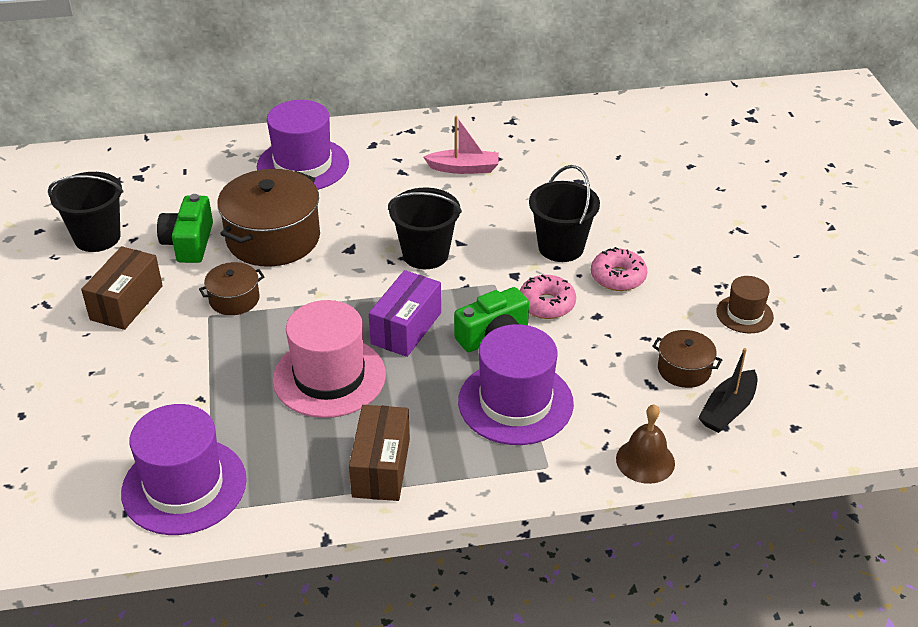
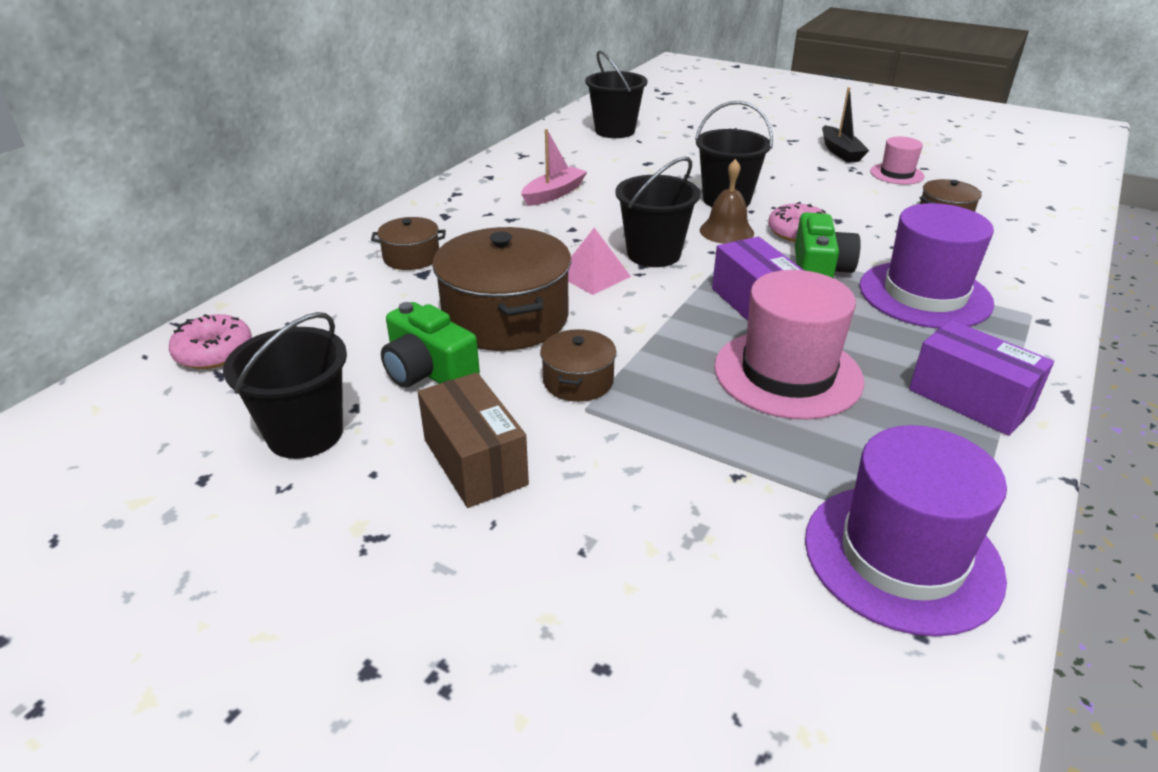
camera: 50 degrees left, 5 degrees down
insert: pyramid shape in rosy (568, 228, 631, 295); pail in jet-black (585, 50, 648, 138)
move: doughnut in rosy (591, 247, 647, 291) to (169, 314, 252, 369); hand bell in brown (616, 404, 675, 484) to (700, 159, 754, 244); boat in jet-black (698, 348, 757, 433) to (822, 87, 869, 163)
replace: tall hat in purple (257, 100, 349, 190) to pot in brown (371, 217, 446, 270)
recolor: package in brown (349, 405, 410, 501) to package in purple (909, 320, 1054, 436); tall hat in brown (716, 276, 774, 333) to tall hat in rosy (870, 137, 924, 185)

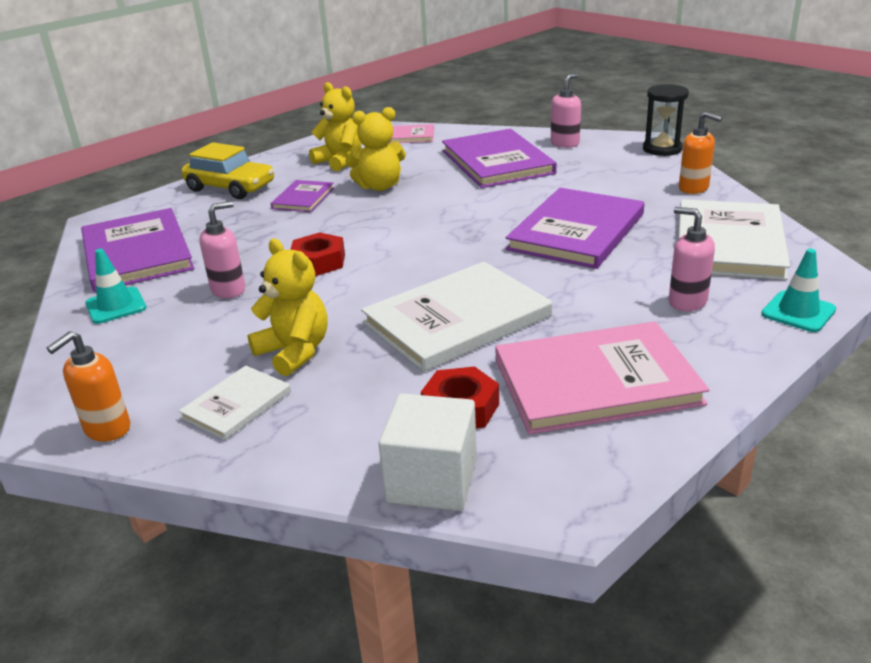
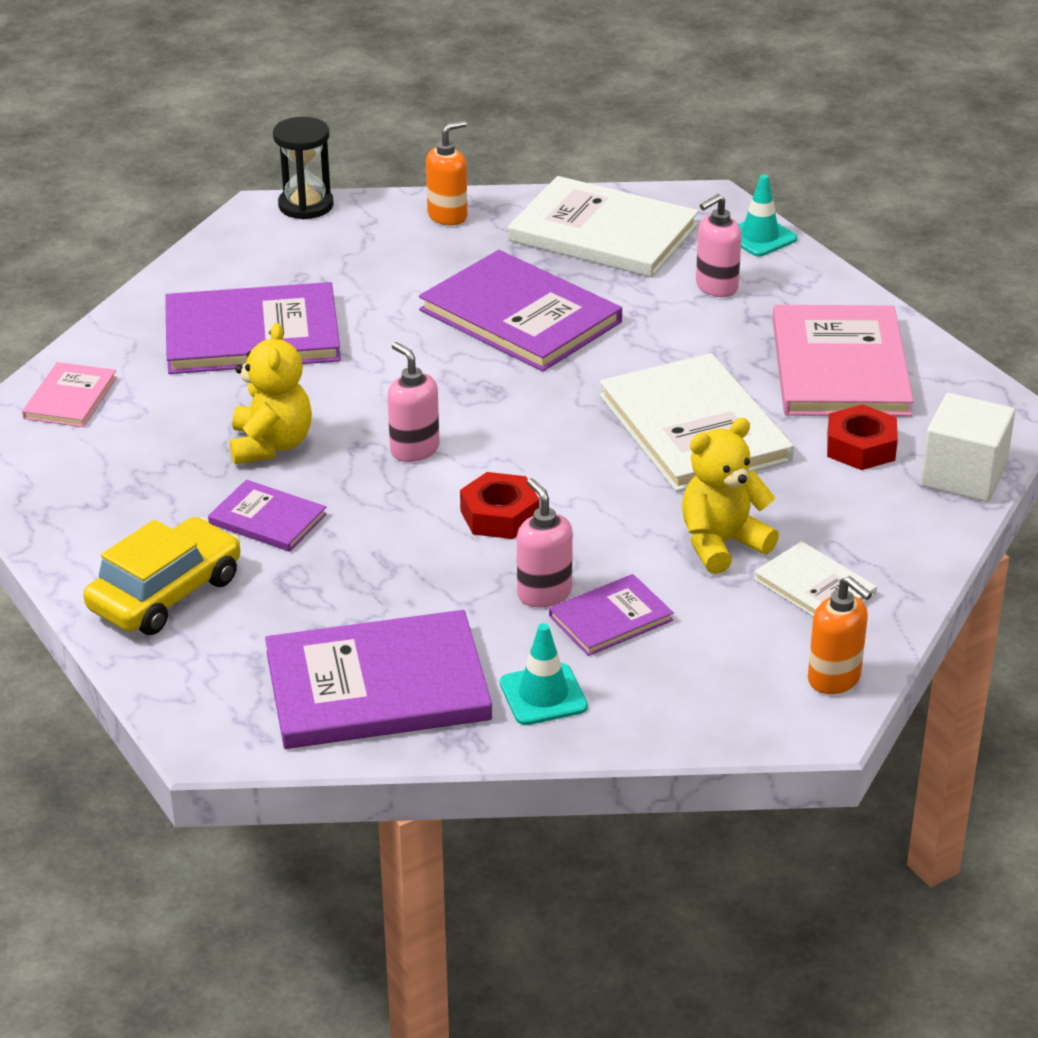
camera: 80 degrees left, 5 degrees up
delete: teddy bear in yellow (309, 82, 361, 171)
insert: hardcover in purple (549, 574, 674, 656)
move: soap pump in rosy (551, 73, 581, 148) to (388, 342, 439, 462)

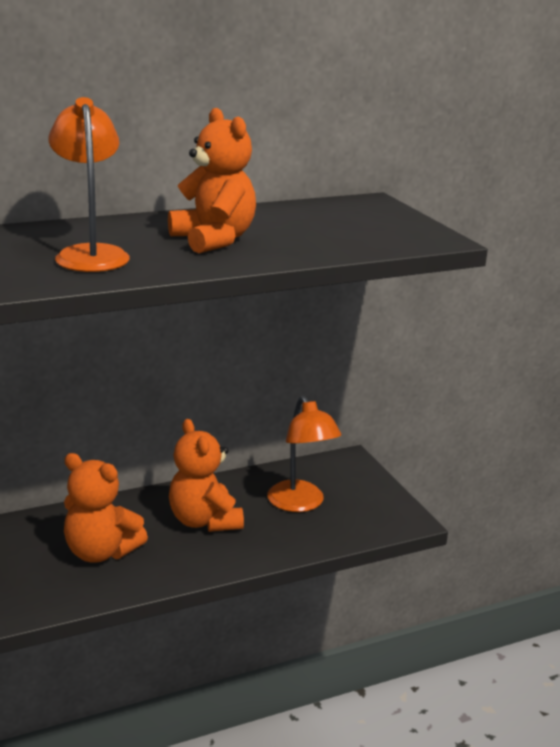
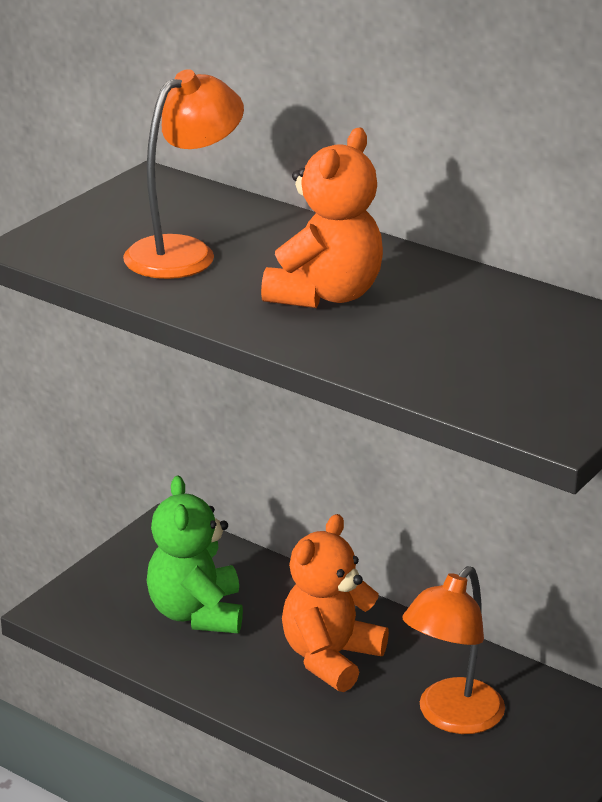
camera: 60 degrees right, 5 degrees up
recolor: teddy bear in bright orange (64, 453, 148, 563) to teddy bear in leaf-green (147, 476, 243, 633)

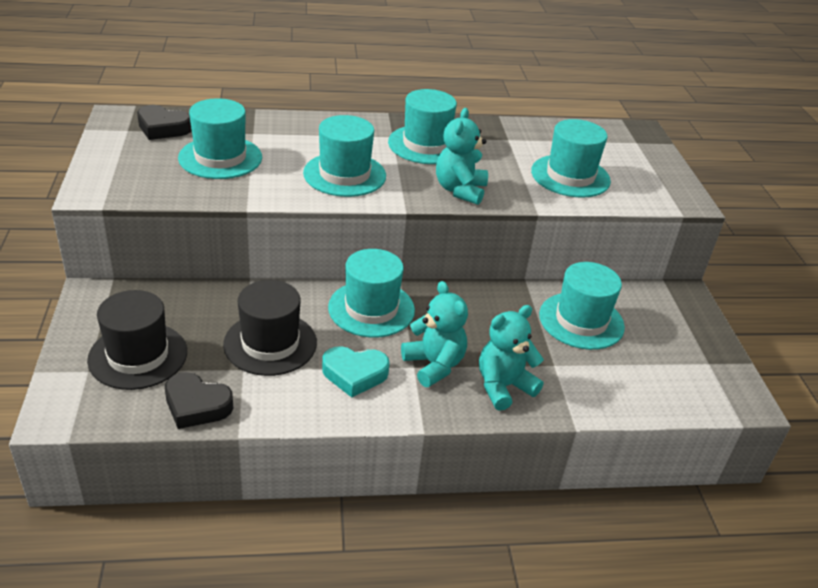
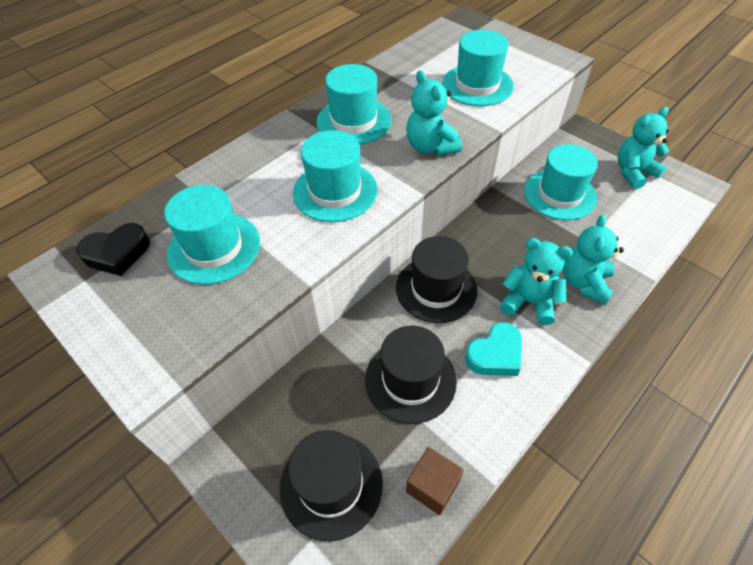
camera: 35 degrees left, 15 degrees up
insert: teddy bear in turquoise (618, 107, 669, 189)
replace: heart shape in jet-black (165, 372, 233, 429) to solid cube in brown (406, 447, 464, 515)
recolor: tall hat in turquoise (328, 249, 415, 338) to tall hat in jet-black (396, 236, 477, 323)

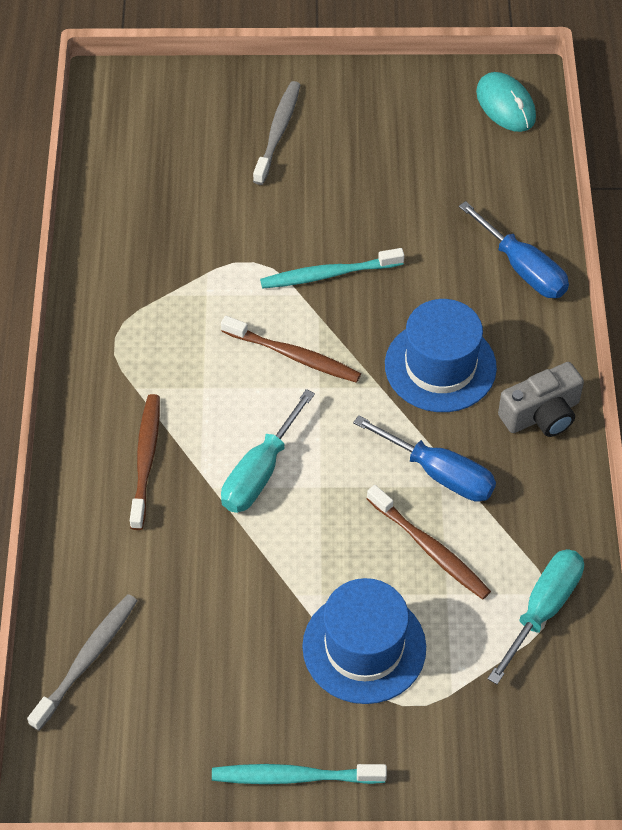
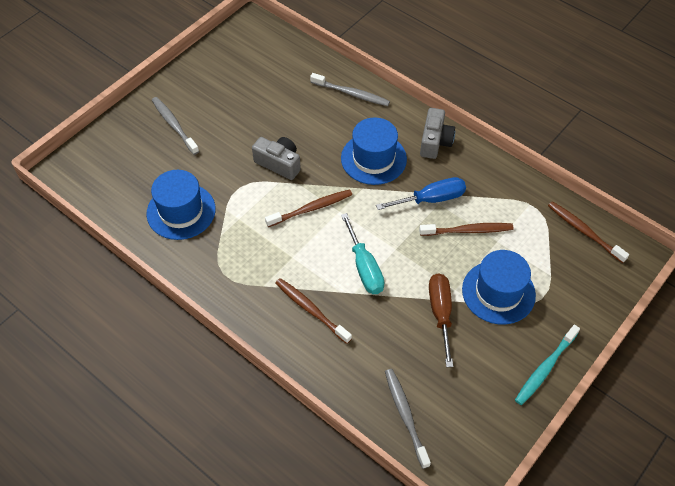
camera: 50 degrees left, 0 degrees up
delete: mouse in turquoise (476, 72, 536, 132); screwdriver in turquoise (488, 549, 584, 684)
insert: tall hat in royal blue (146, 170, 216, 240); screwdriver in brown (429, 273, 453, 367); tooth brush in brown (548, 201, 629, 263)
replace: tooth brush in turquoise (260, 248, 404, 289) to camera in gray (252, 137, 301, 180); screwdriver in royal blue (459, 201, 569, 298) to tooth brush in gray (310, 73, 390, 106)

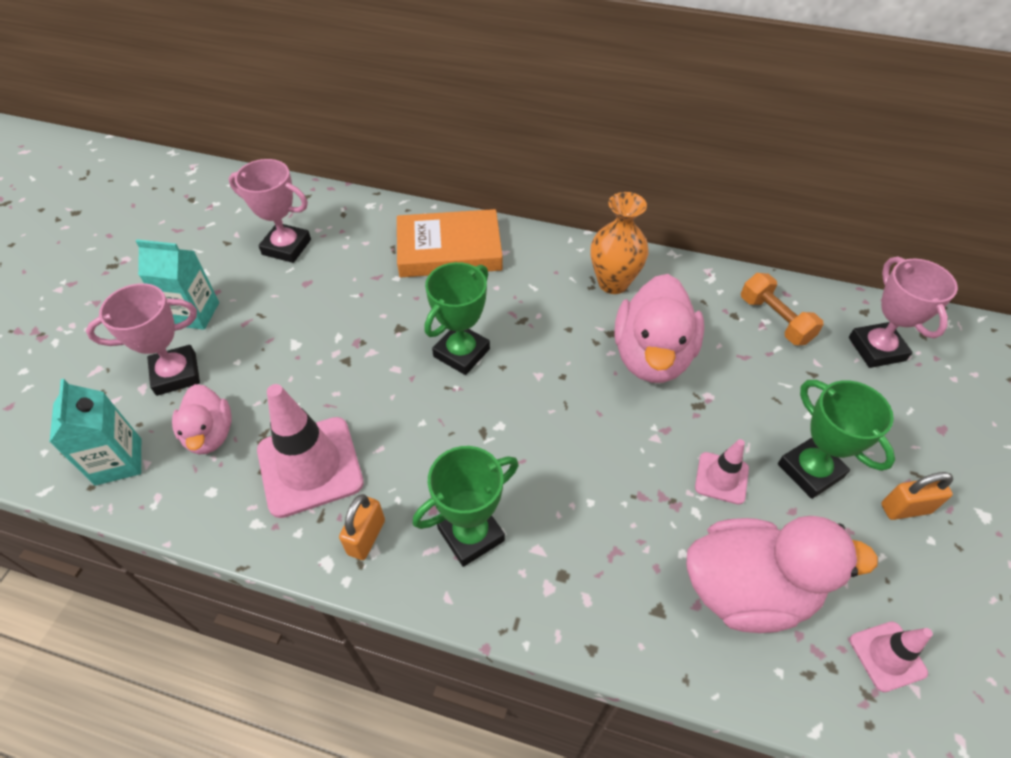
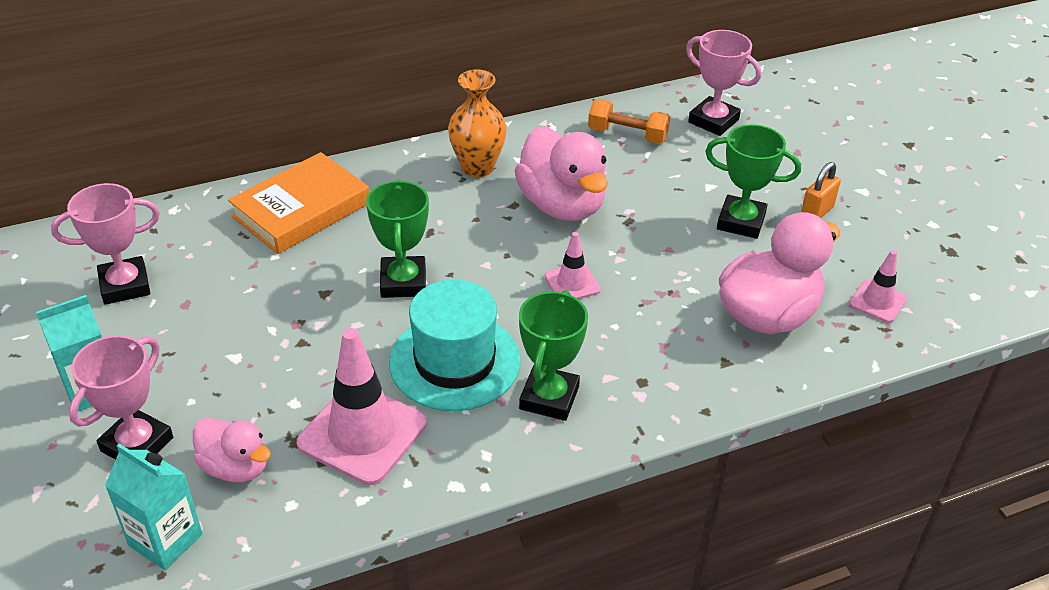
camera: 40 degrees left, 10 degrees down
delete: lock in bright orange (339, 494, 385, 560)
insert: tall hat in turquoise (389, 280, 521, 411)
move: safety cone in rosy (695, 439, 749, 505) to (545, 232, 601, 299)

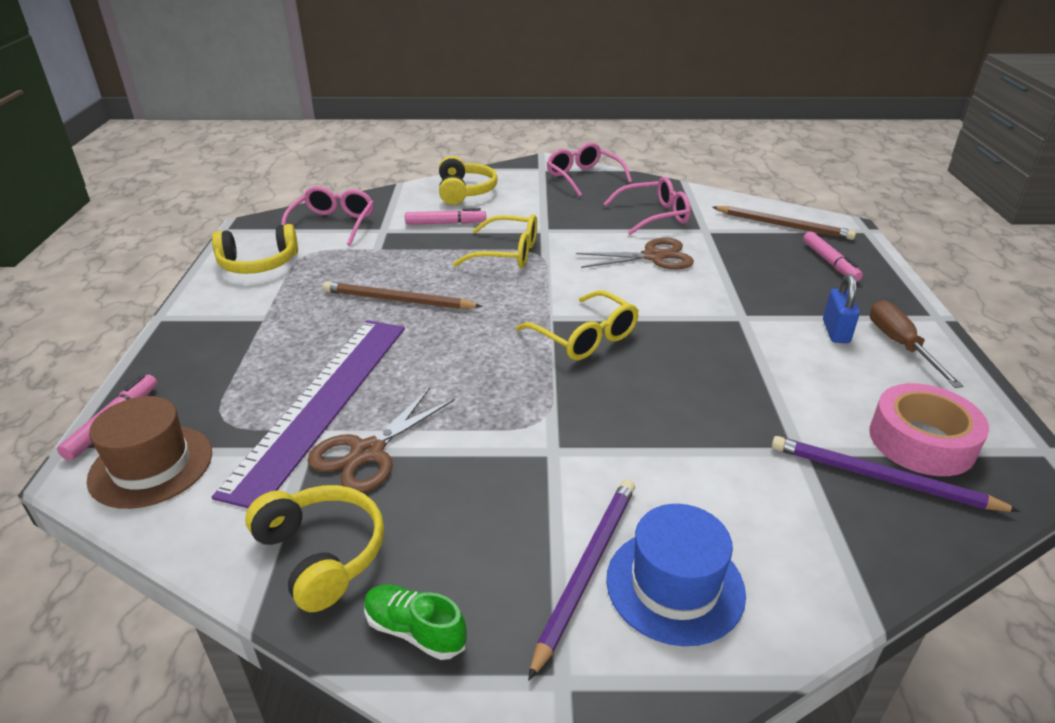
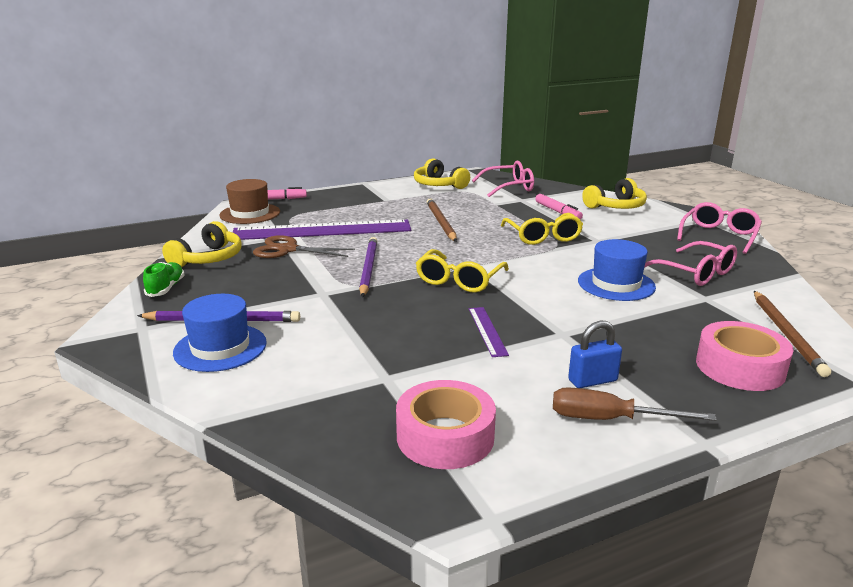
camera: 65 degrees right, 10 degrees down
insert: measuring stick in purple (469, 307, 509, 357)
move: wooden pencil in purple (772, 436, 1021, 512) to (359, 237, 377, 297)
replace: pair of scissors in brown (576, 238, 694, 269) to tall hat in royal blue (578, 239, 656, 301); marker pen in rosy (803, 231, 863, 282) to tape in rosy (696, 321, 794, 391)
rotate: screwdriver in brown (870, 300, 964, 388) = (553, 387, 717, 421) 135 degrees counterclockwise

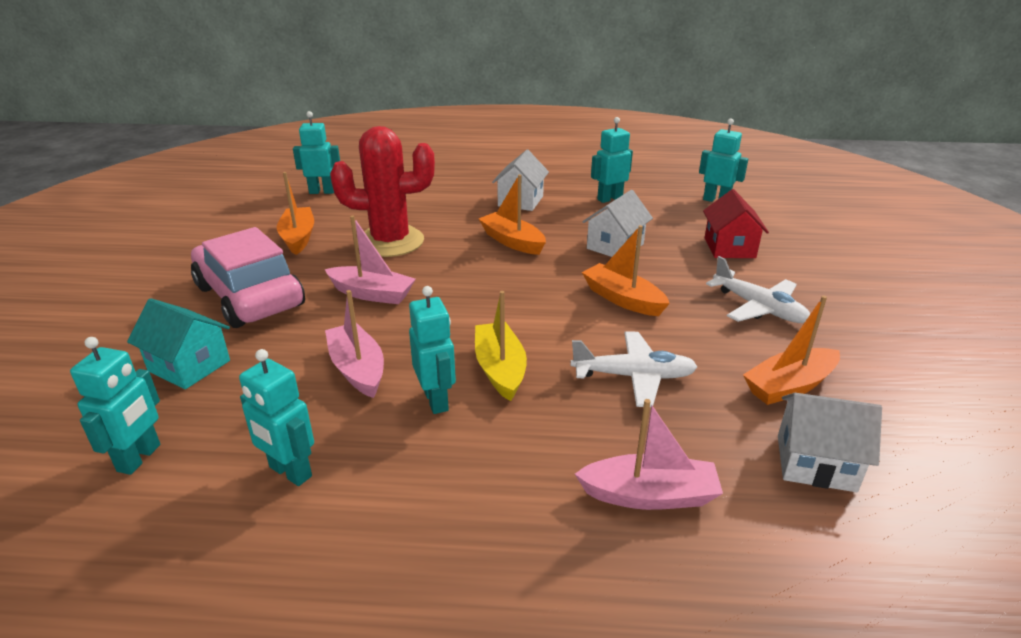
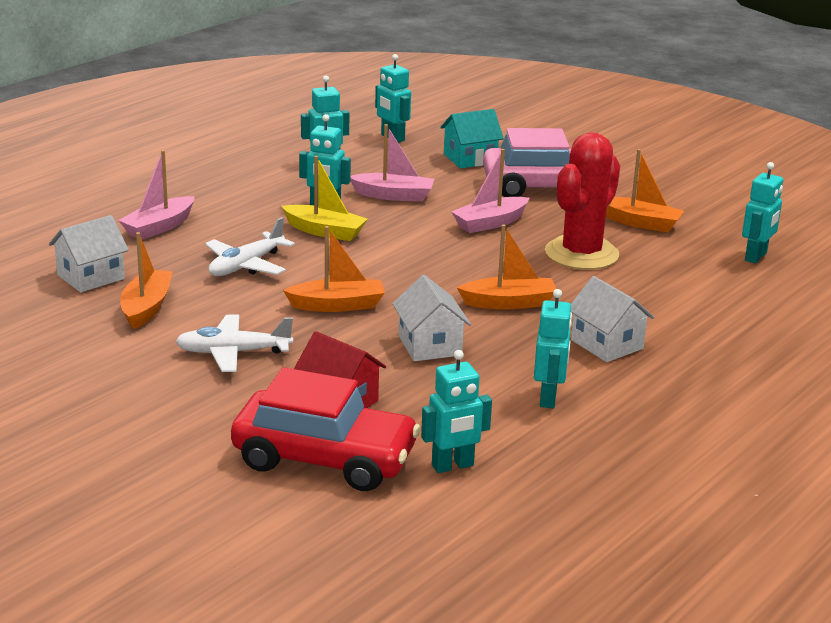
camera: 125 degrees right, 5 degrees down
insert: car in scarlet (231, 367, 420, 491)

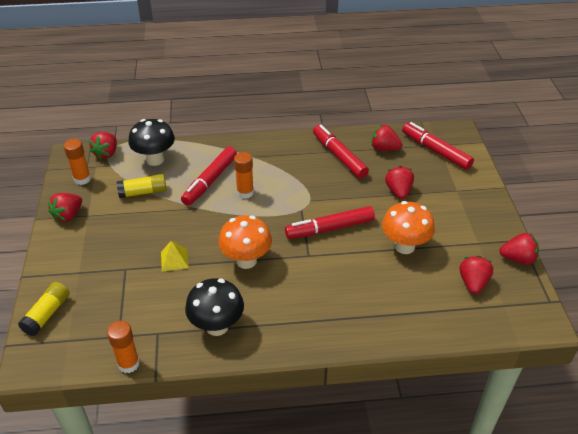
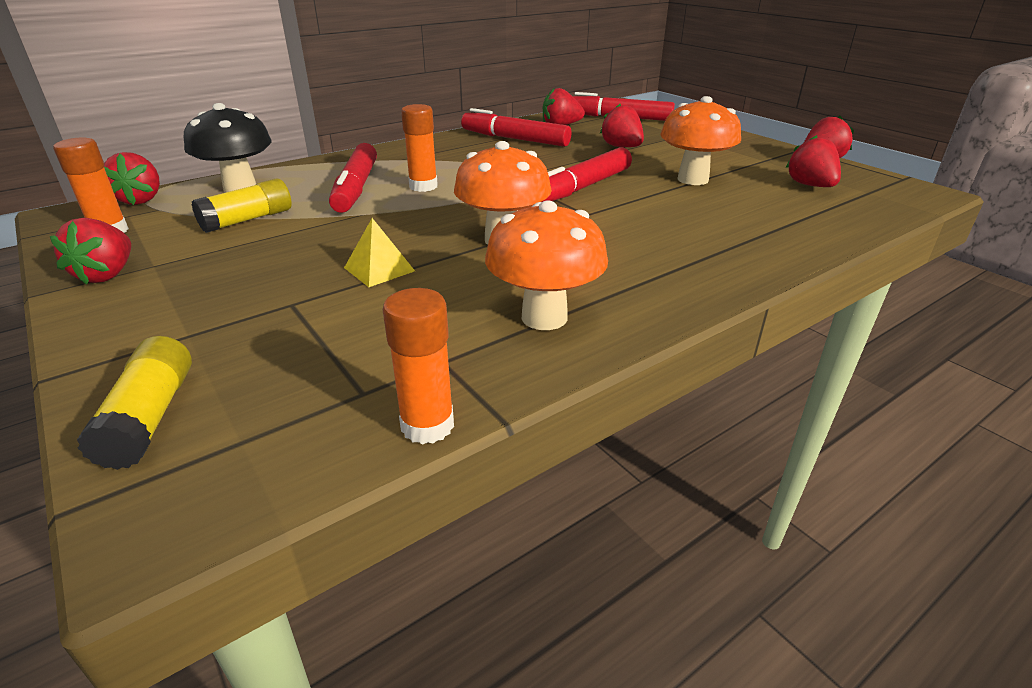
camera: 30 degrees left, 10 degrees down
recolor: fungus in jet-black (185, 278, 244, 336) to fungus in bright orange (485, 200, 608, 330)

